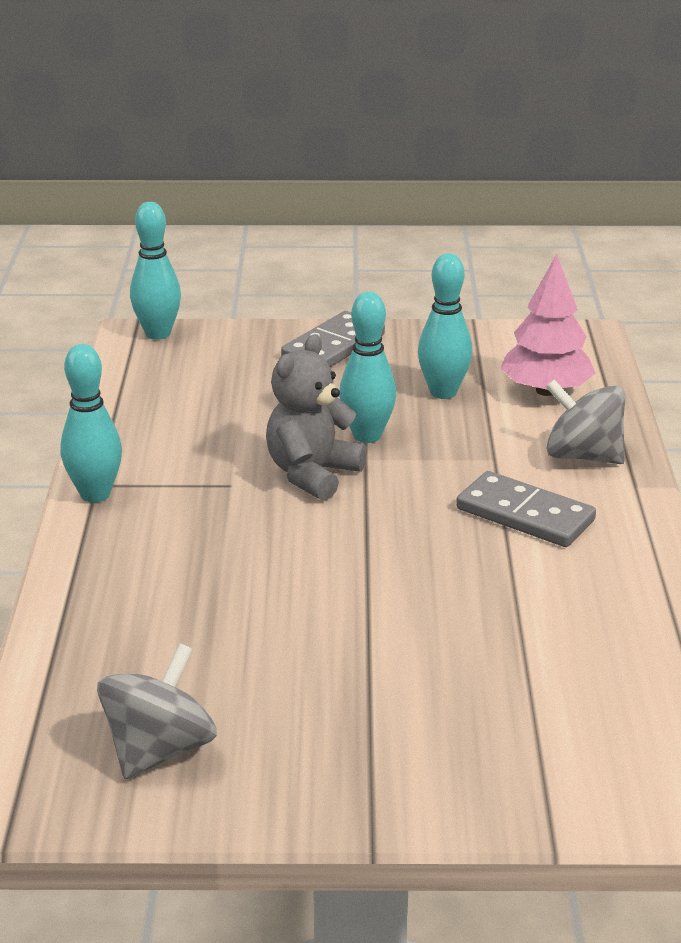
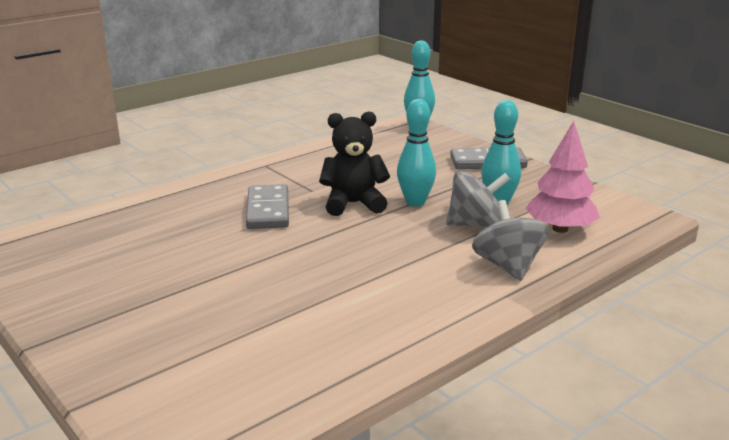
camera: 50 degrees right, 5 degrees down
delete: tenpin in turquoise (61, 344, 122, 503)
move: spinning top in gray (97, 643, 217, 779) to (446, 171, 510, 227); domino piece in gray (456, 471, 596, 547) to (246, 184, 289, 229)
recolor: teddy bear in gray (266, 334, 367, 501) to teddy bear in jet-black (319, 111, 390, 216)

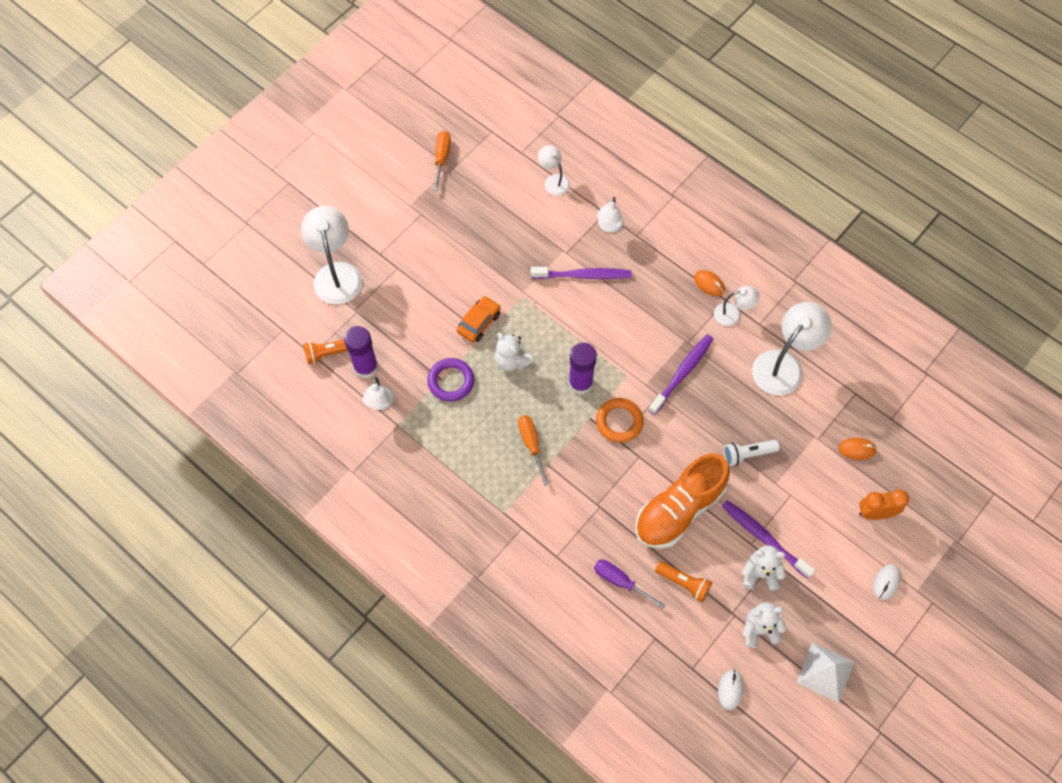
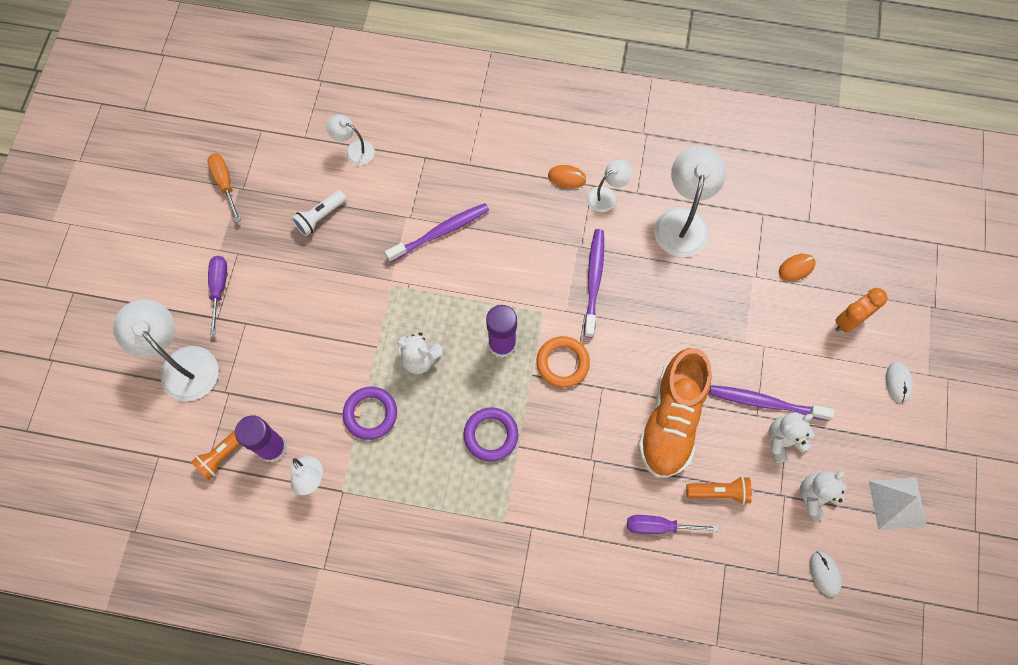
camera: 30 degrees left, 5 degrees up
delete: car in bright orange (457, 296, 501, 342); reading lamp in white (597, 197, 624, 233)
insert: screwdriver in purple (208, 256, 227, 335)
move: torch in white (724, 440, 779, 466) to (292, 190, 346, 236)
replace: screwdriver in bright orange (518, 415, 549, 486) to torus in purple (464, 407, 518, 462)

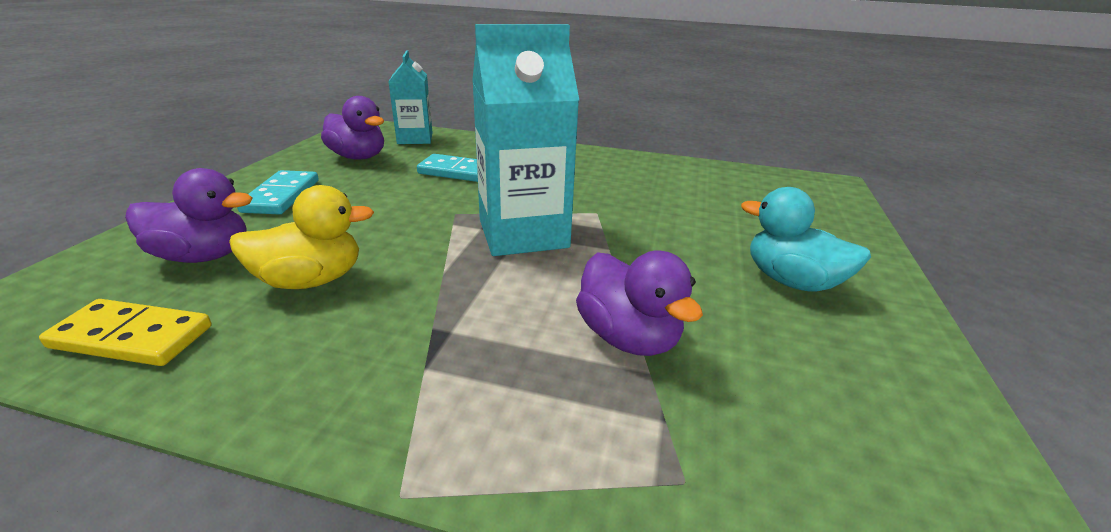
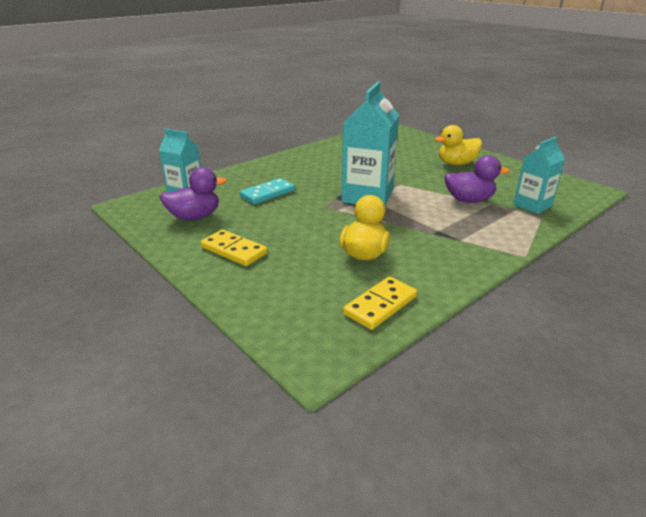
camera: 55 degrees left, 0 degrees up
delete: rubber duck in purple (125, 168, 253, 263)
insert: carton in turquoise (513, 137, 565, 214)
recolor: domino piece in turquoise (237, 170, 319, 215) to domino piece in yellow (201, 230, 267, 266); rubber duck in turquoise (741, 187, 871, 292) to rubber duck in yellow (435, 125, 482, 165)

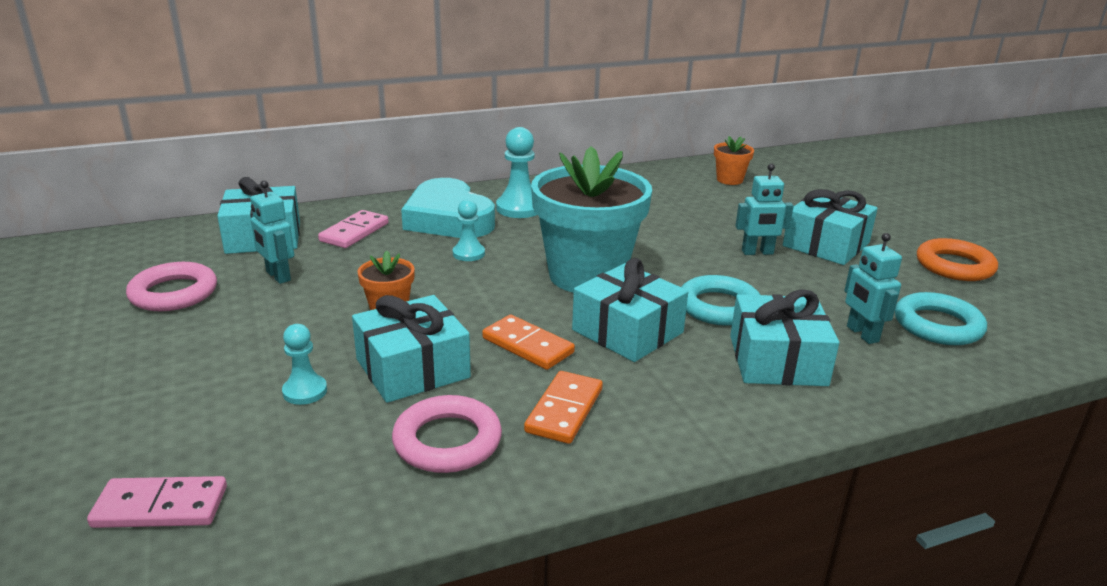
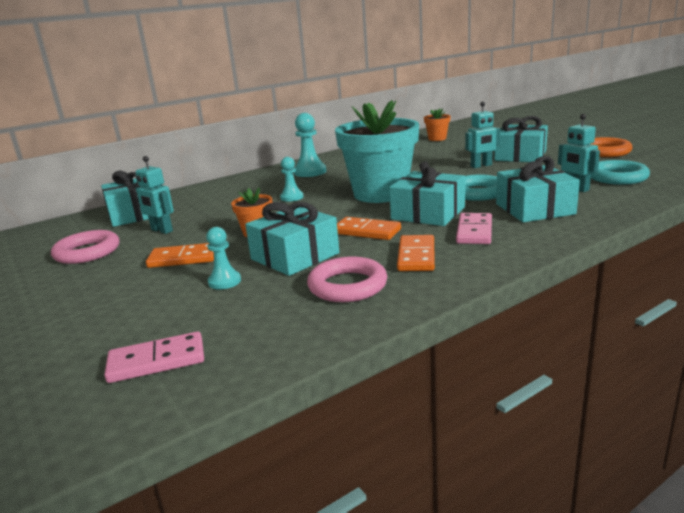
camera: 10 degrees left, 5 degrees down
delete: heart shape in turquoise (401, 178, 495, 238)
insert: domino piece in bright orange (146, 243, 214, 268)
move: domino piece in rosy (318, 210, 389, 248) to (456, 213, 492, 244)

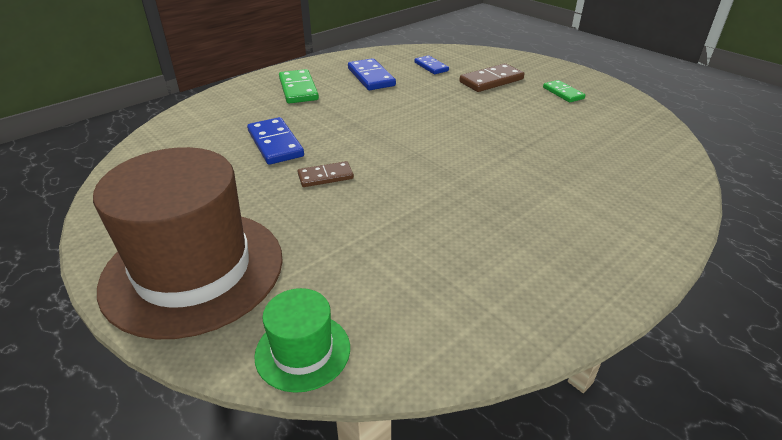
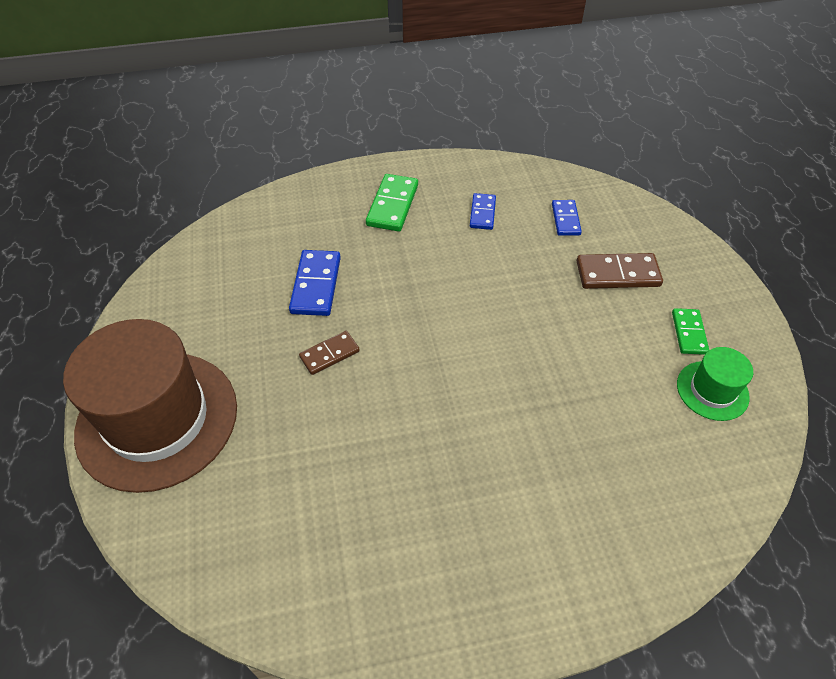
camera: 30 degrees right, 15 degrees up
move: tall hat in leaf-green (254, 288, 350, 393) to (677, 347, 753, 421)
rotate: domino piece in brown (298, 161, 354, 187) = (299, 331, 360, 375) 45 degrees counterclockwise
resize: domino piece in royal blue (348, 58, 396, 90) = (470, 193, 496, 230) x0.64

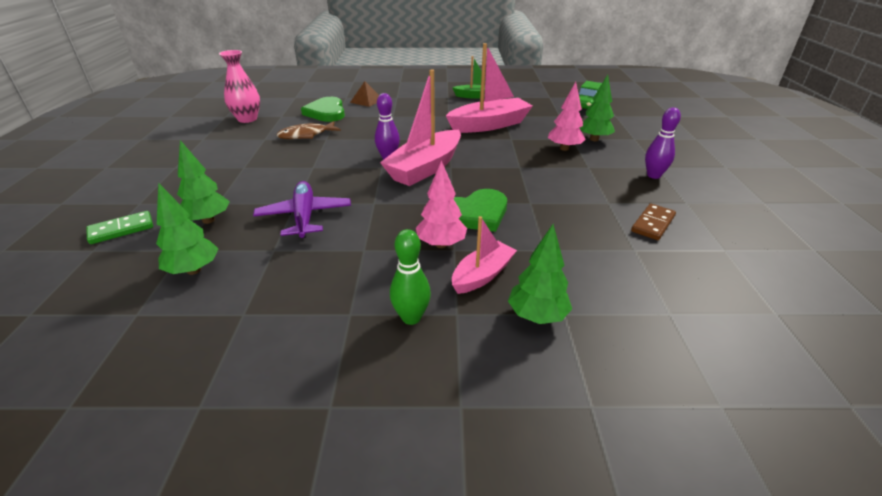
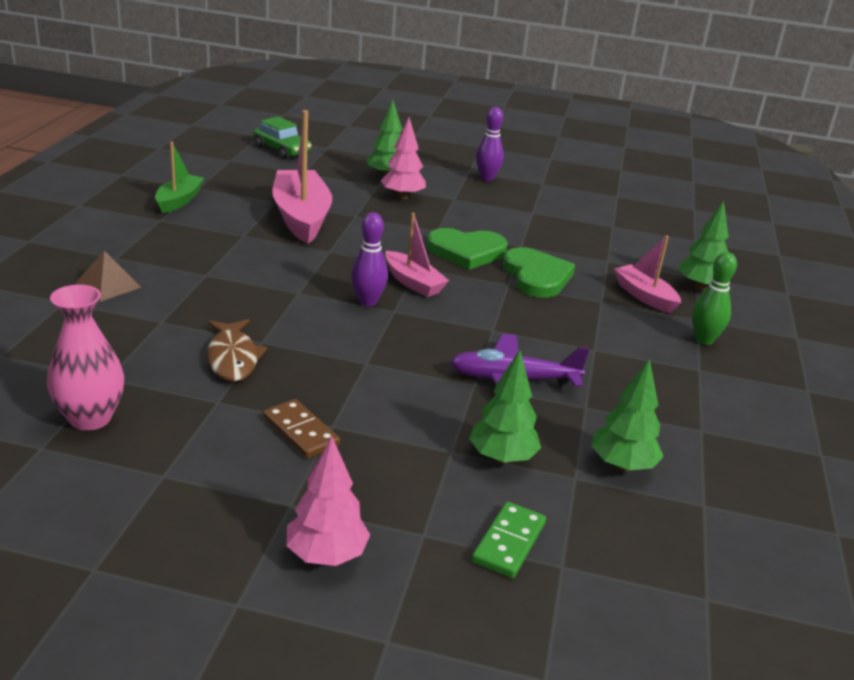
camera: 80 degrees left, 5 degrees down
move: heart shape in leaf-green (301, 97, 345, 122) to (426, 228, 508, 270); fir tree in rosy (416, 160, 467, 248) to (287, 436, 370, 566); domino piece in brown (631, 203, 676, 240) to (263, 399, 340, 459)
rotate: domino piece in leaf-green (86, 211, 153, 244) = (472, 502, 546, 578) 45 degrees clockwise
resize: boat in rosy (380, 69, 461, 186) = (385, 213, 449, 297) x0.57

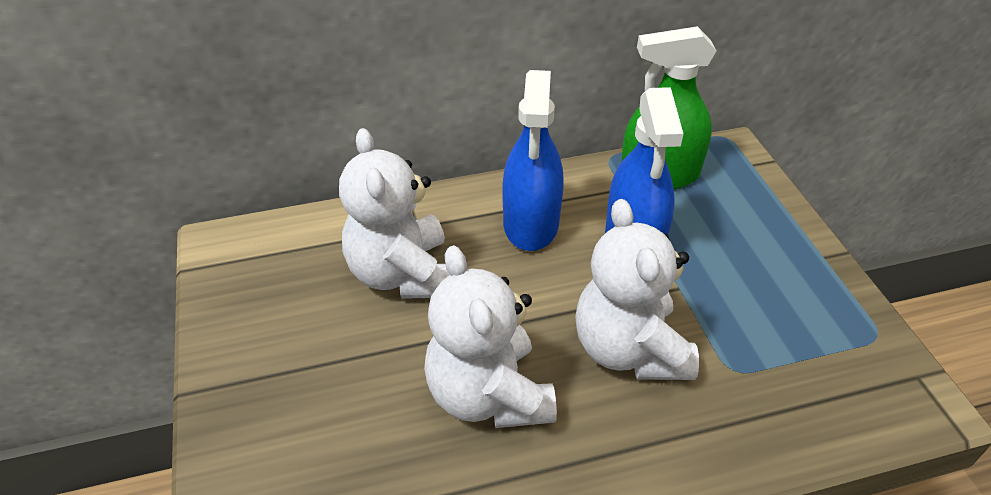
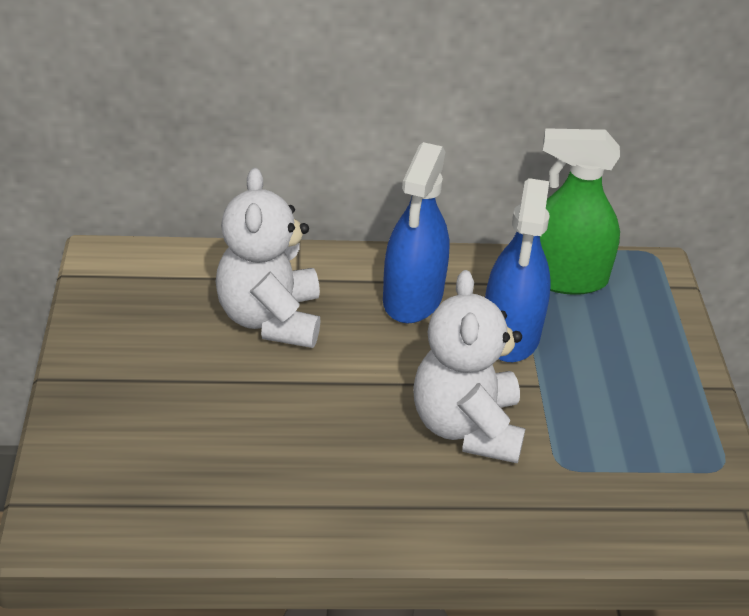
camera: 10 degrees right, 5 degrees down
delete: teddy bear in white (424, 245, 557, 428)

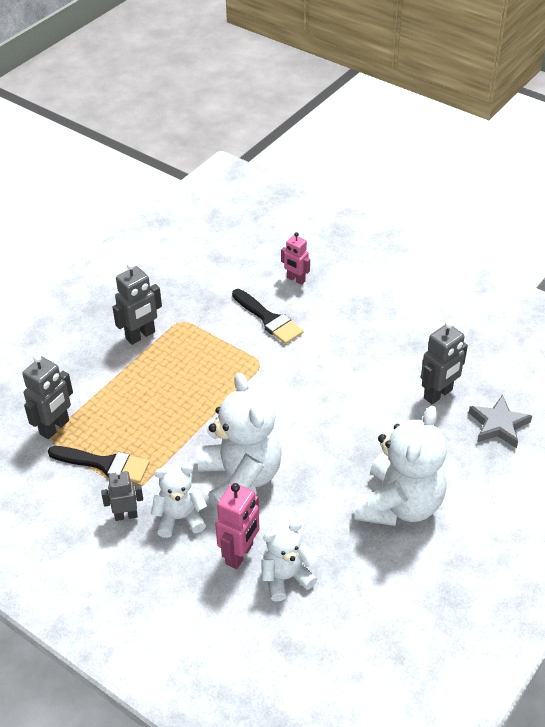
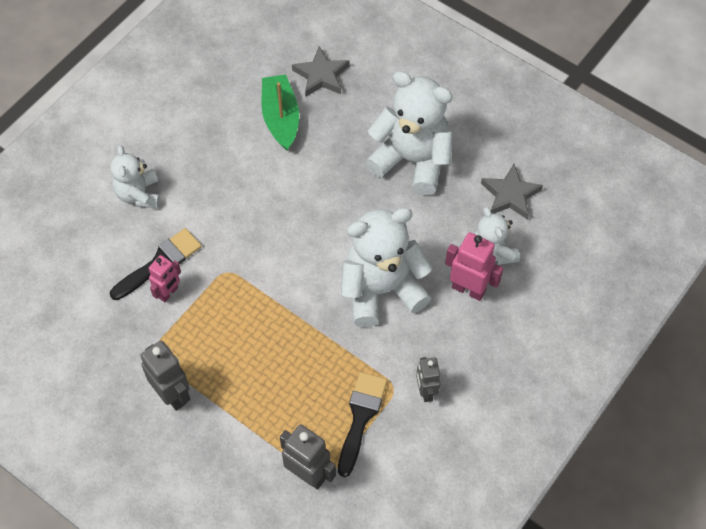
camera: 90 degrees left, 15 degrees up
insert: five-pointed star in gray (481, 164, 543, 220)
move: teddy bear in white (151, 464, 207, 538) to (110, 145, 160, 208); toy robot in rosy (281, 232, 310, 285) to (149, 255, 181, 302)
replace: toy robot in gray (421, 321, 468, 404) to boat in leaf-green (262, 75, 299, 150)

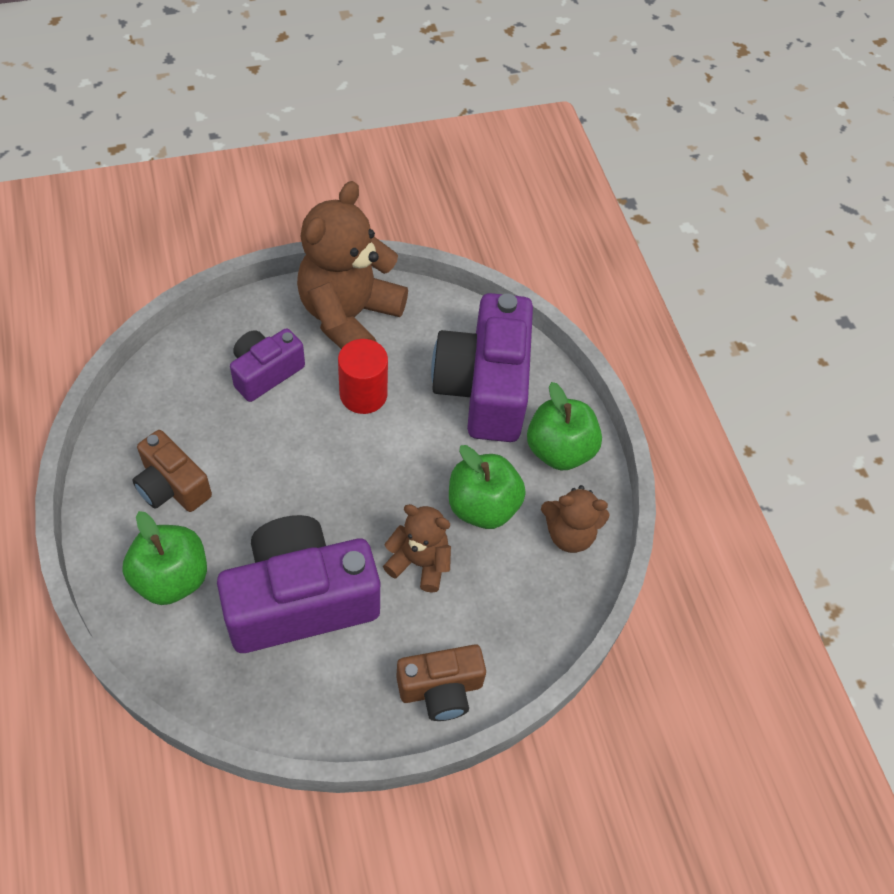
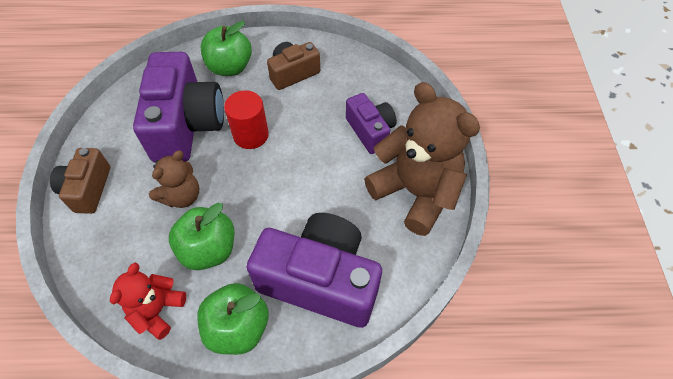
camera: 110 degrees right, 0 degrees up
move: solid cylinder in scarlet (338, 339, 388, 414) to (224, 90, 269, 149)
recolor: teddy bear in brown (541, 485, 609, 553) to teddy bear in scarlet (110, 263, 186, 340)

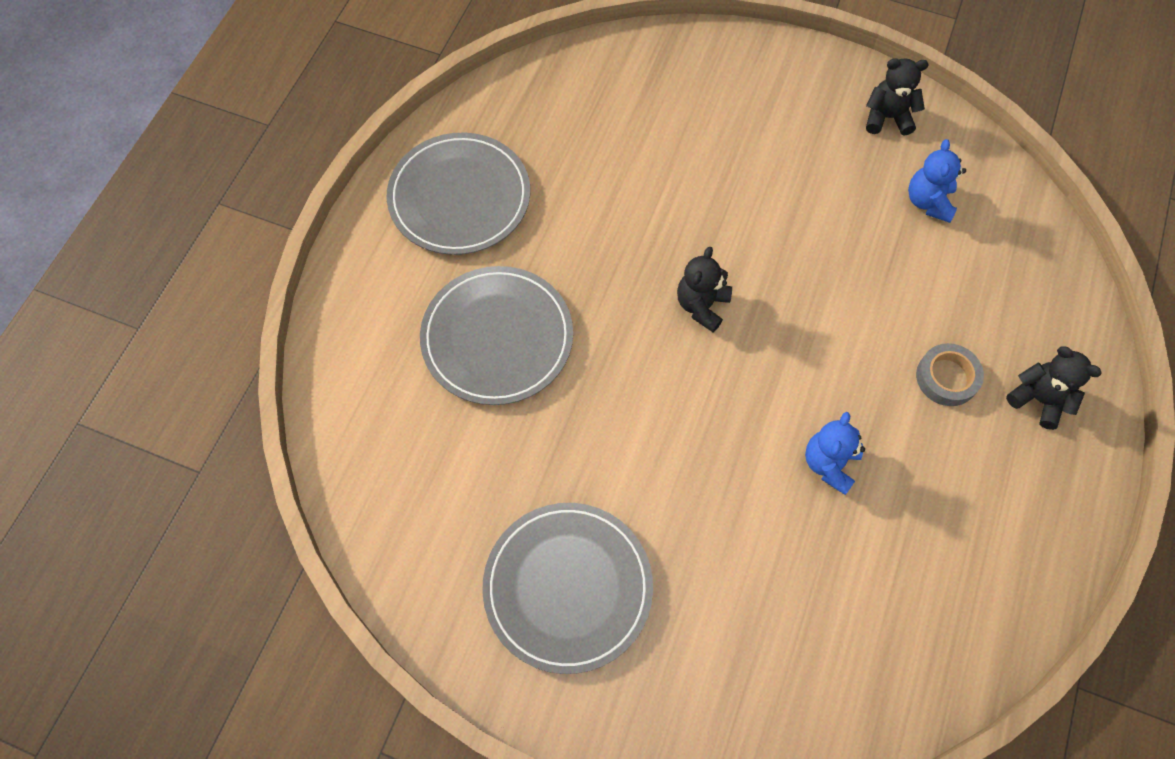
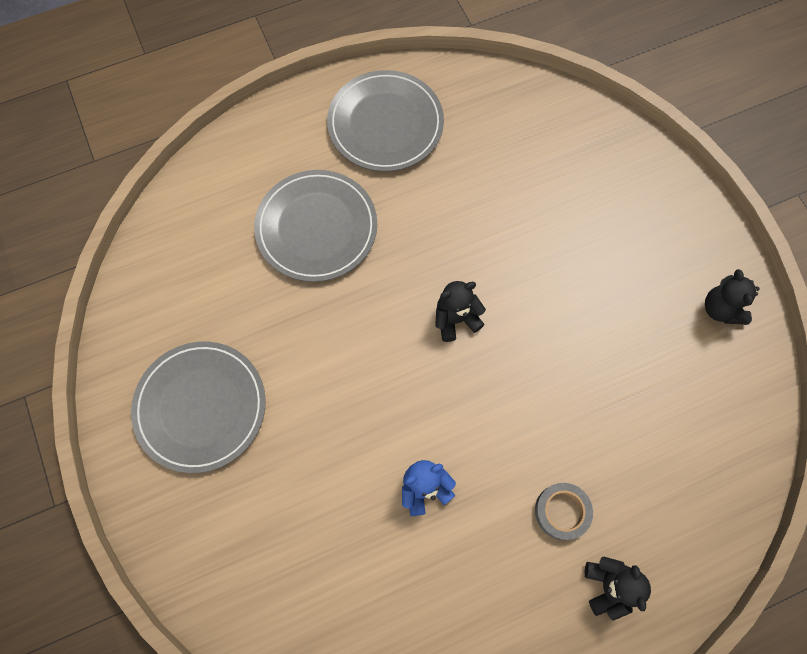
camera: 45 degrees right, 5 degrees up
delete: teddy bear in royal blue (908, 139, 966, 223)
rotate: teddy bear in jet-black (866, 58, 929, 136) = (705, 269, 760, 325) 150 degrees counterclockwise

